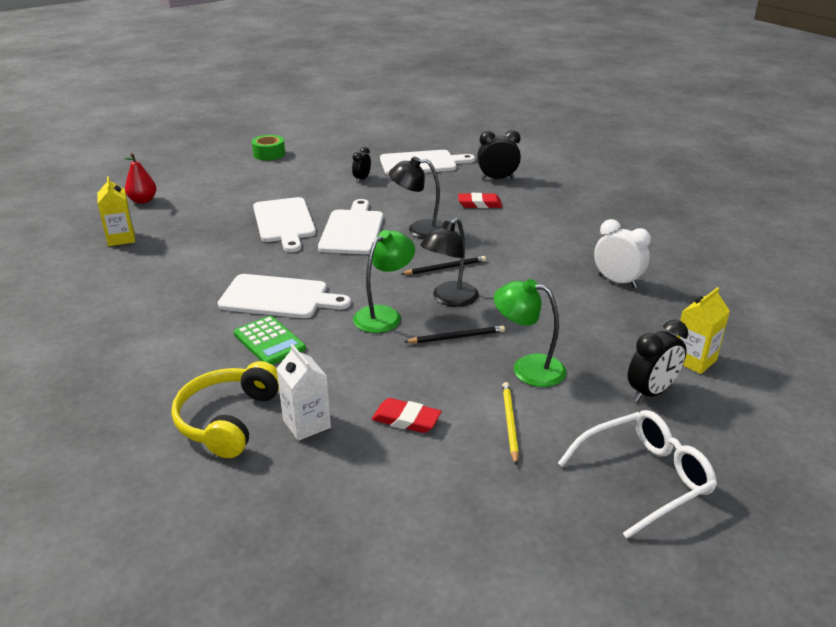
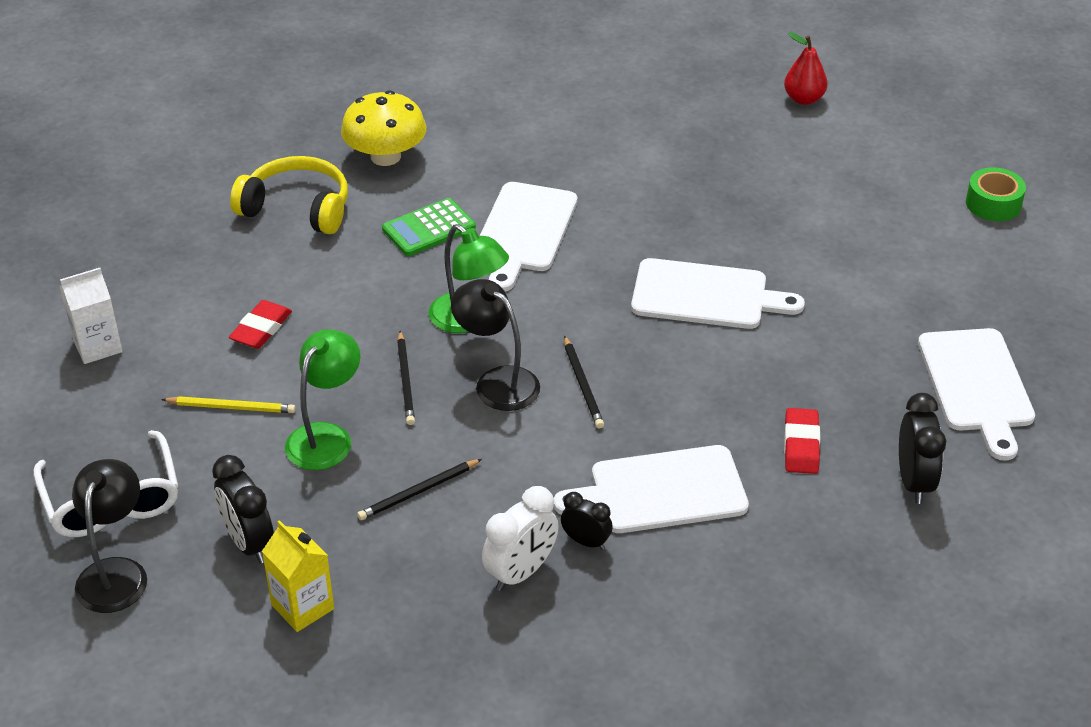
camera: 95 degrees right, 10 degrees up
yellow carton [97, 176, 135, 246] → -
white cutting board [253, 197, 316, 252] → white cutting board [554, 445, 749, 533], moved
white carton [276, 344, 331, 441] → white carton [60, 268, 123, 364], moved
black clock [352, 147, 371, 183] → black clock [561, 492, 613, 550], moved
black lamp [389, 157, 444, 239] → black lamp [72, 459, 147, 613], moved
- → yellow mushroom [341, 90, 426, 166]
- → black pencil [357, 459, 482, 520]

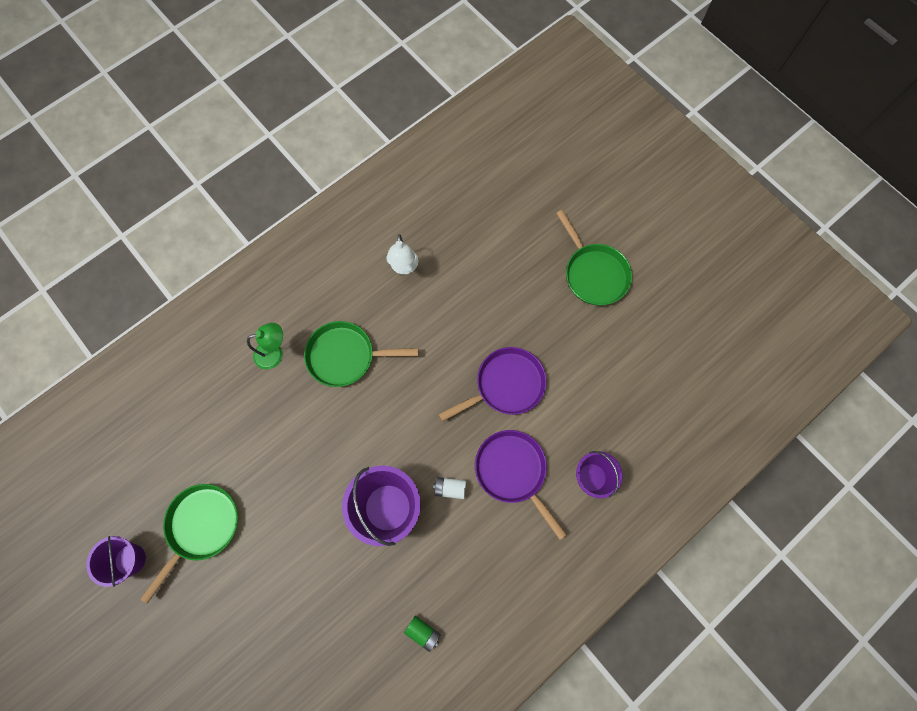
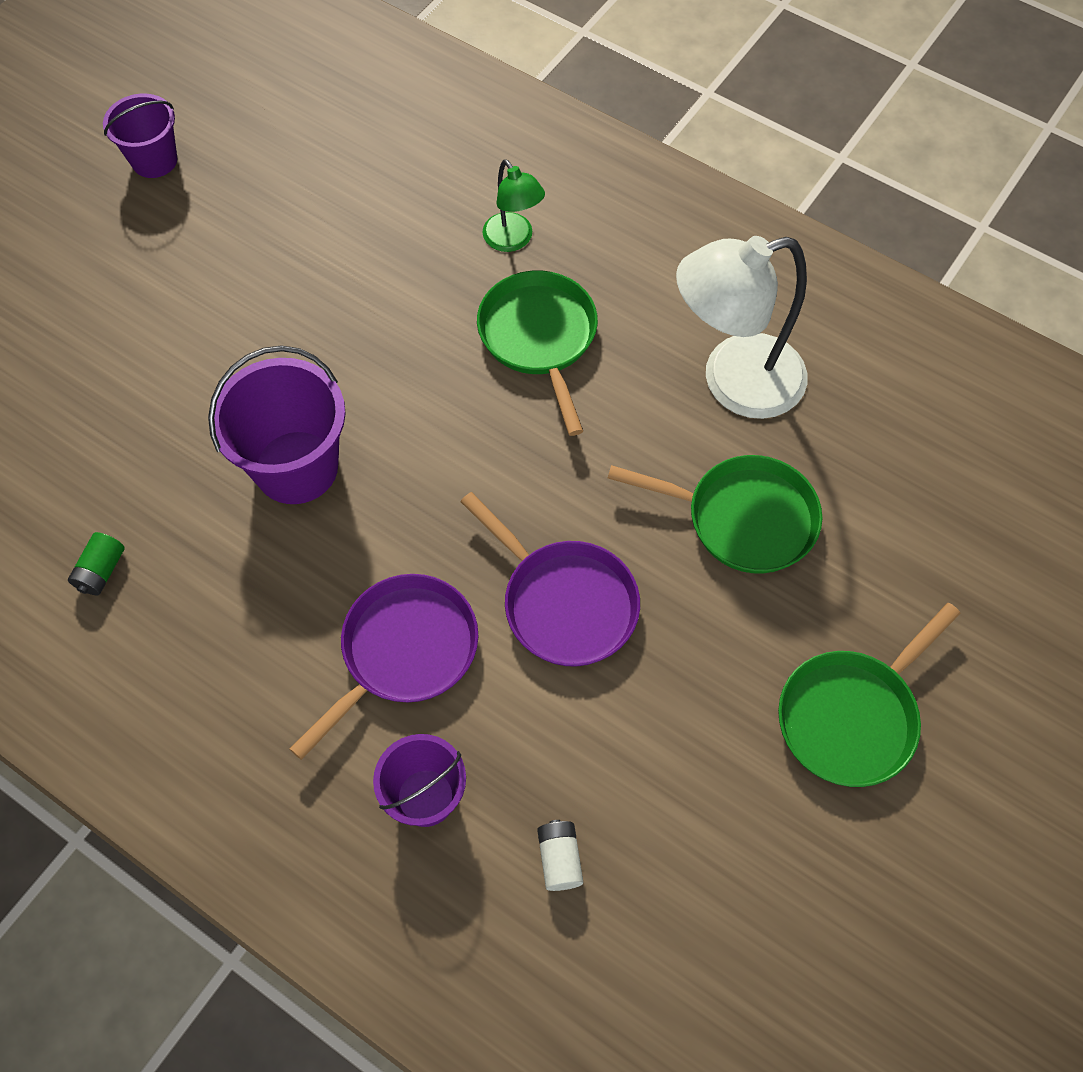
camera: 75 degrees right, 10 degrees down
green pan [140, 484, 238, 604] → green pan [608, 455, 822, 573], moved
white lamp [386, 234, 418, 274] → white lamp [676, 236, 807, 419], x1.91
white battery [433, 477, 466, 499] → white battery [537, 820, 583, 891], moved

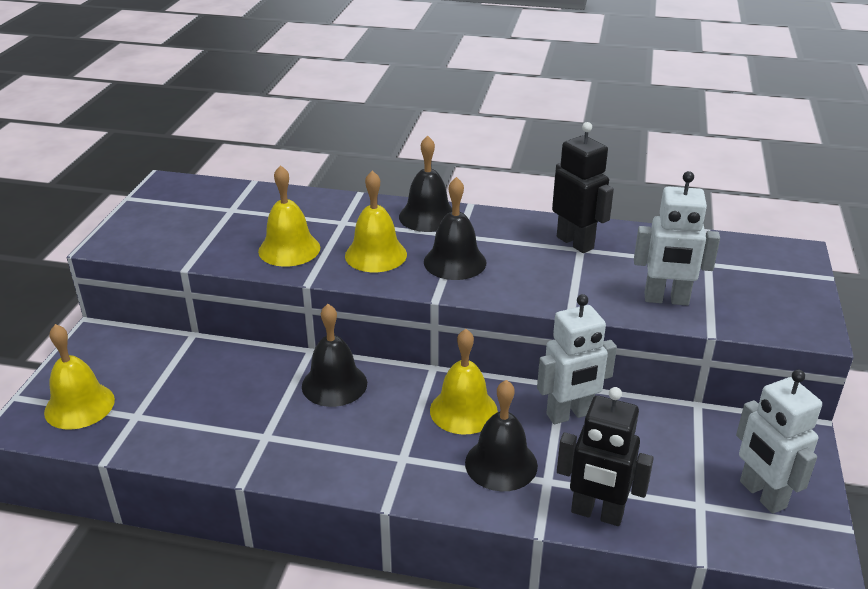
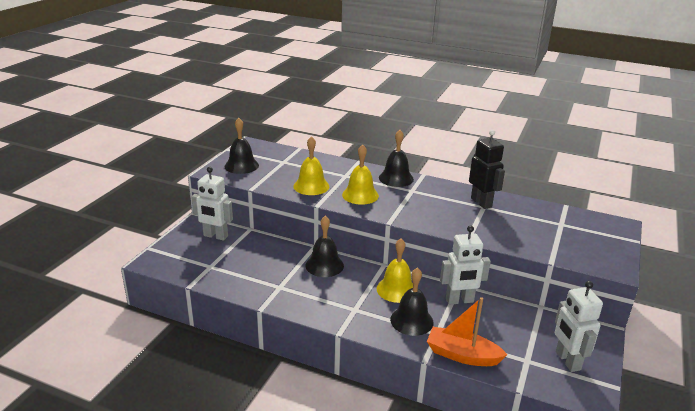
camera: 10 degrees right, 5 degrees down
yellow bell [44, 324, 115, 430] → -
black bell [424, 177, 486, 280] → black bell [225, 118, 259, 174], moved
black robot [557, 387, 654, 526] → orange boat [427, 297, 508, 366]
white robot [634, 171, 720, 305] → white robot [191, 167, 233, 241], moved

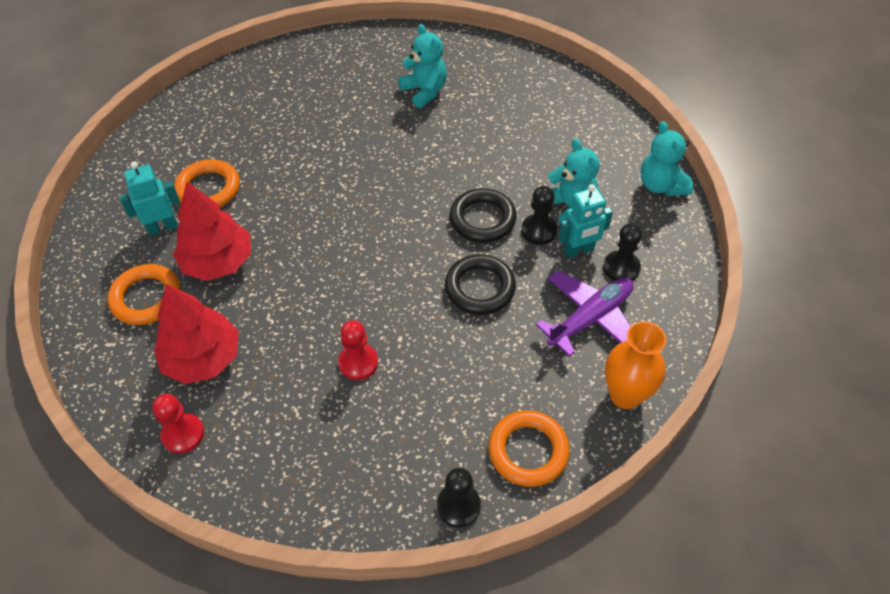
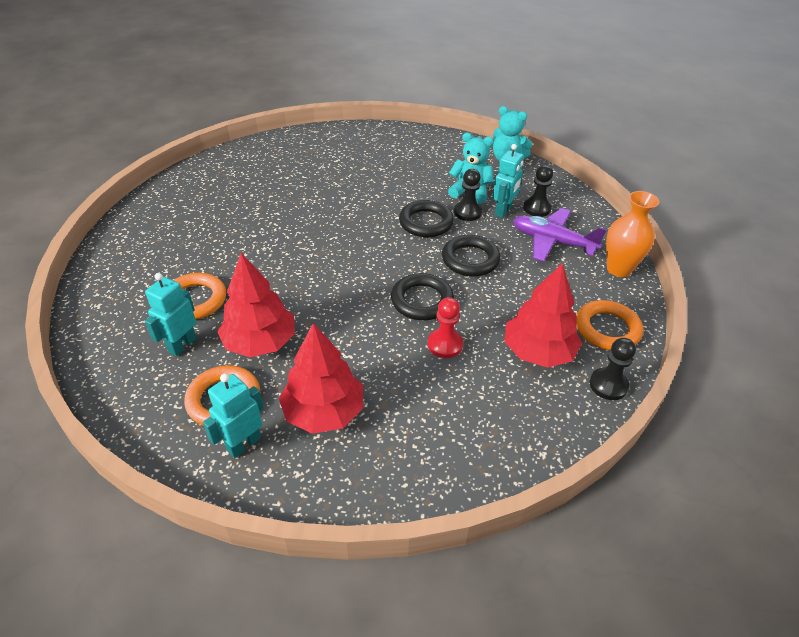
camera: 40 degrees left, 10 degrees down
red pawn [152, 394, 204, 454] → -
turquoise teddy bear [398, 24, 447, 108] → -
purple plane [536, 270, 634, 357] → purple plane [513, 208, 607, 262], 75 degrees counterclockwise
- → turquoise robot [203, 374, 264, 458]
- → black ring [391, 273, 454, 320]
- → red tree [504, 263, 582, 368]

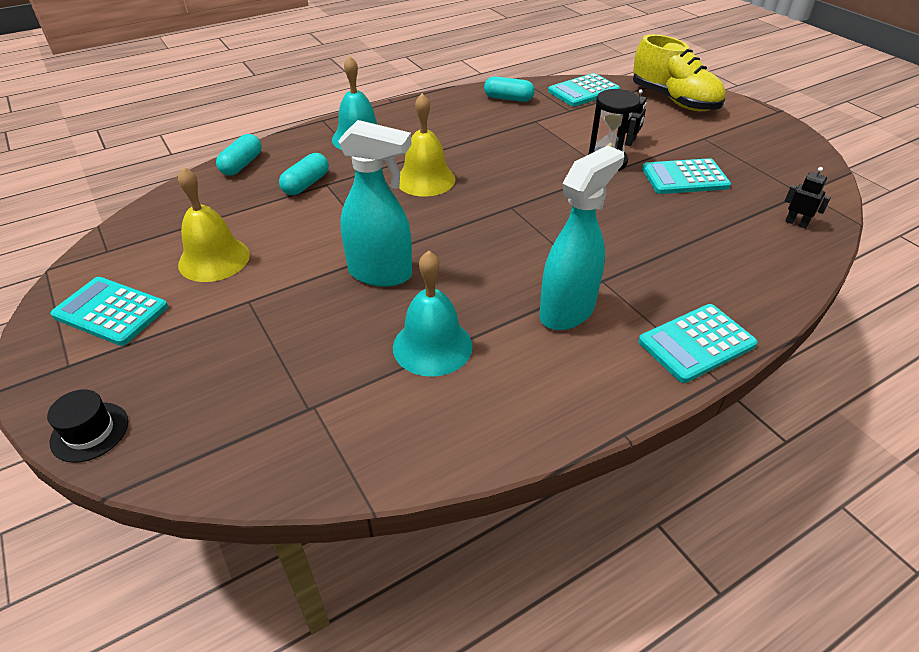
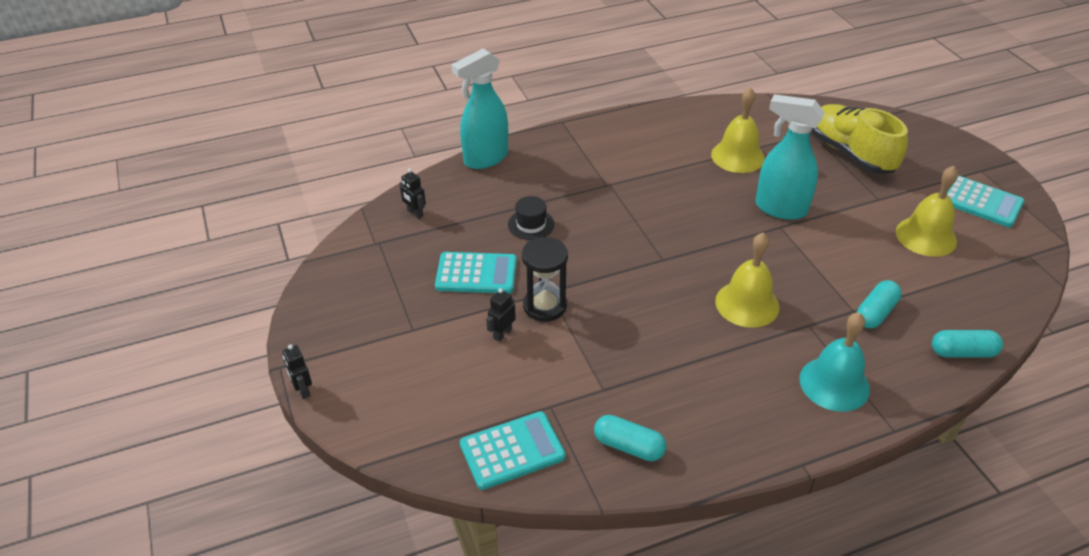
camera: 170 degrees left, 0 degrees up
black hat [47, 389, 128, 463] → black hat [508, 196, 555, 240], moved
turquoise capsule [216, 134, 262, 176] → turquoise capsule [932, 330, 1003, 358], 60 degrees clockwise
turquoise bell [393, 251, 473, 377] → yellow bell [711, 87, 765, 173]
turquoise spray bottle [539, 146, 624, 330] → turquoise spray bottle [451, 48, 508, 169], moved
yellow shoe [633, 34, 725, 111] → yellow shoe [811, 104, 908, 174], moved
turquoise calculator [638, 304, 758, 383] → -
- → black robot [283, 344, 312, 399]

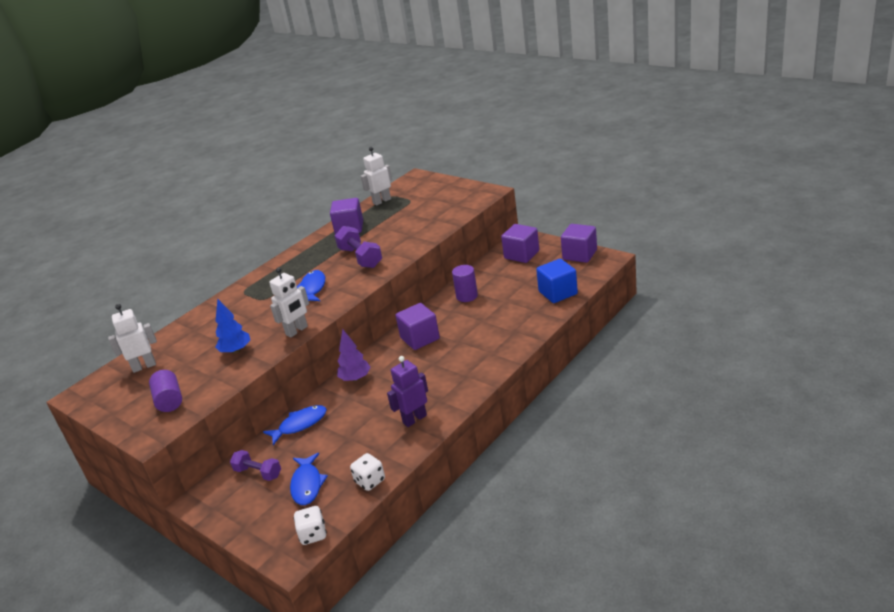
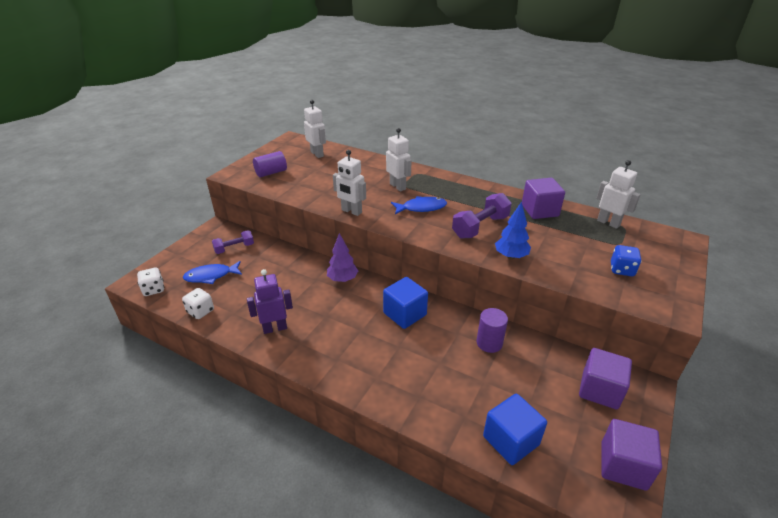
camera: 75 degrees right, 5 degrees up
blue tree [215, 299, 250, 354] → blue tree [495, 202, 531, 259], moved
purple dumbbell [230, 450, 281, 481] → purple dumbbell [212, 230, 254, 254], 45 degrees clockwise
blue fish [263, 405, 327, 445] → -
purple robot [387, 356, 428, 427] → purple robot [247, 269, 293, 334], 60 degrees counterclockwise
purple cube [396, 303, 440, 350] → blue cube [383, 277, 428, 329]
- → white robot [386, 128, 412, 191]
- → blue dice [611, 245, 642, 276]

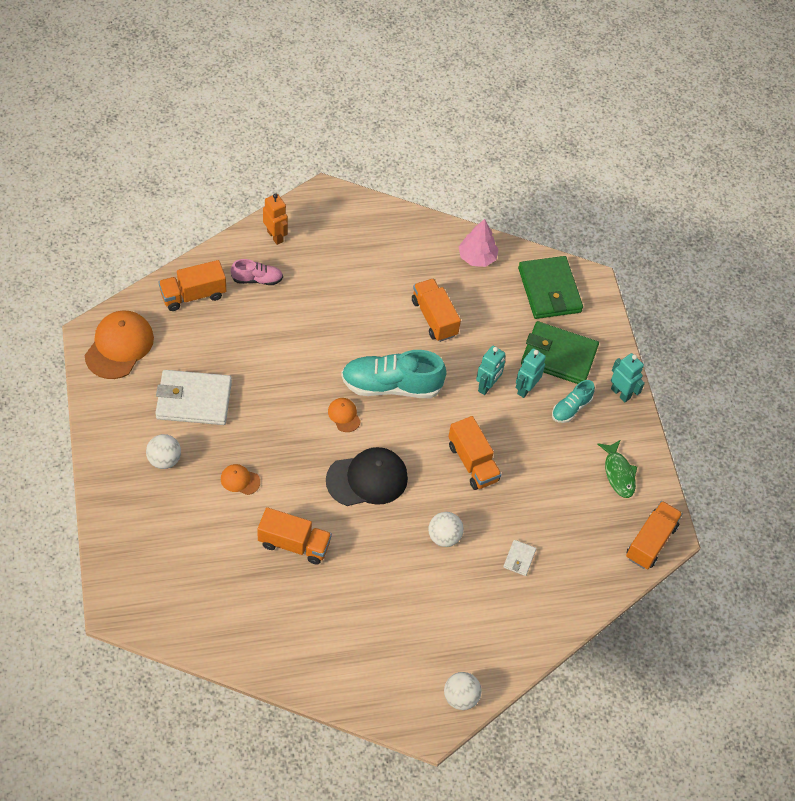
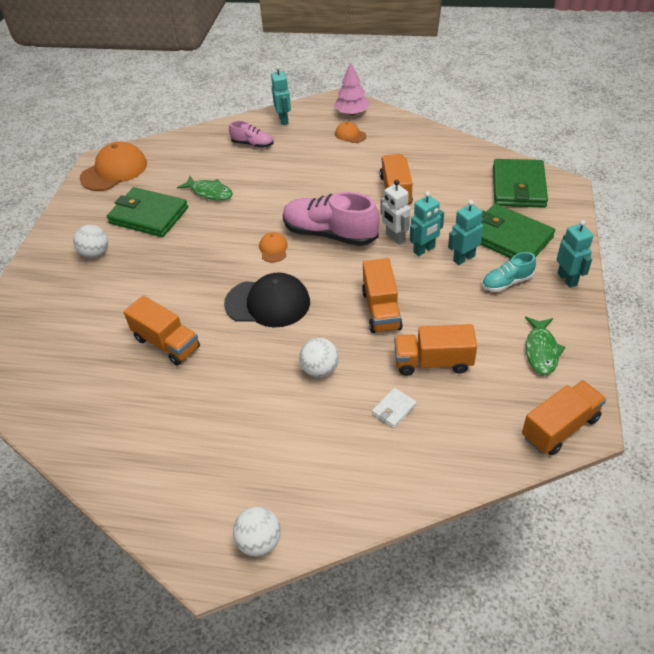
camera: 30 degrees right, 10 degrees down
white wallet [155, 370, 232, 425] → green wallet [107, 187, 188, 237]
orange truck [159, 260, 226, 311] → orange truck [394, 324, 477, 376], moved
orange cap [221, 464, 260, 495] → orange cap [335, 121, 366, 143], moved
orange robot [263, 193, 288, 245] → turquoise robot [271, 65, 291, 125]
turquoise shoe [341, 350, 447, 398] → pink shoe [283, 192, 380, 246]
pink tree [459, 219, 499, 267] → pink tree [334, 62, 370, 115], moved
- → green fish [177, 176, 233, 200]
- → white robot [381, 180, 411, 245]

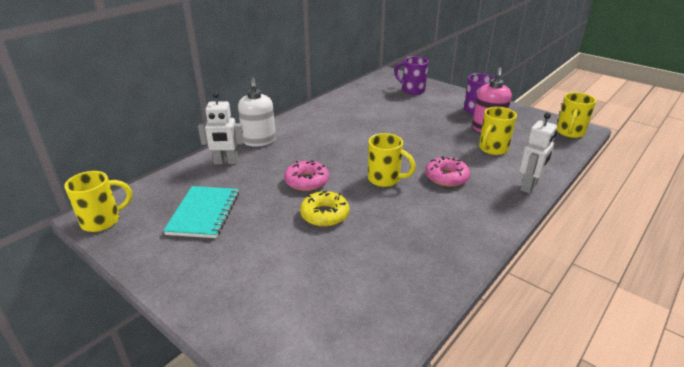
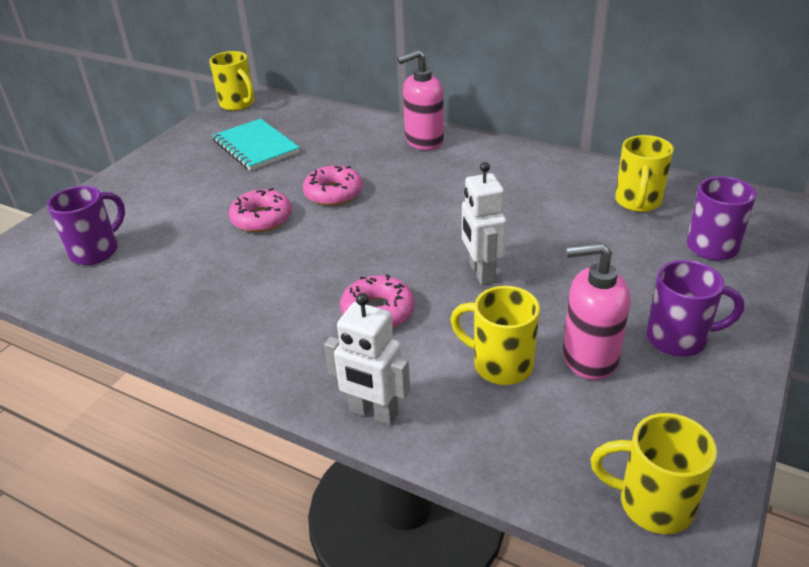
camera: 80 degrees right, 5 degrees up
turquoise notebook [163, 186, 239, 238] → turquoise notebook [212, 119, 300, 171], 60 degrees clockwise
white robot [198, 92, 244, 164] → white robot [462, 162, 506, 285], moved
white soap dispenser [238, 77, 276, 147] → pink soap dispenser [397, 50, 444, 150]
yellow donut [300, 191, 349, 227] → pink donut [229, 188, 292, 232]
yellow mug [368, 133, 416, 187] → yellow mug [615, 135, 674, 212], moved
- → purple mug [47, 186, 125, 265]

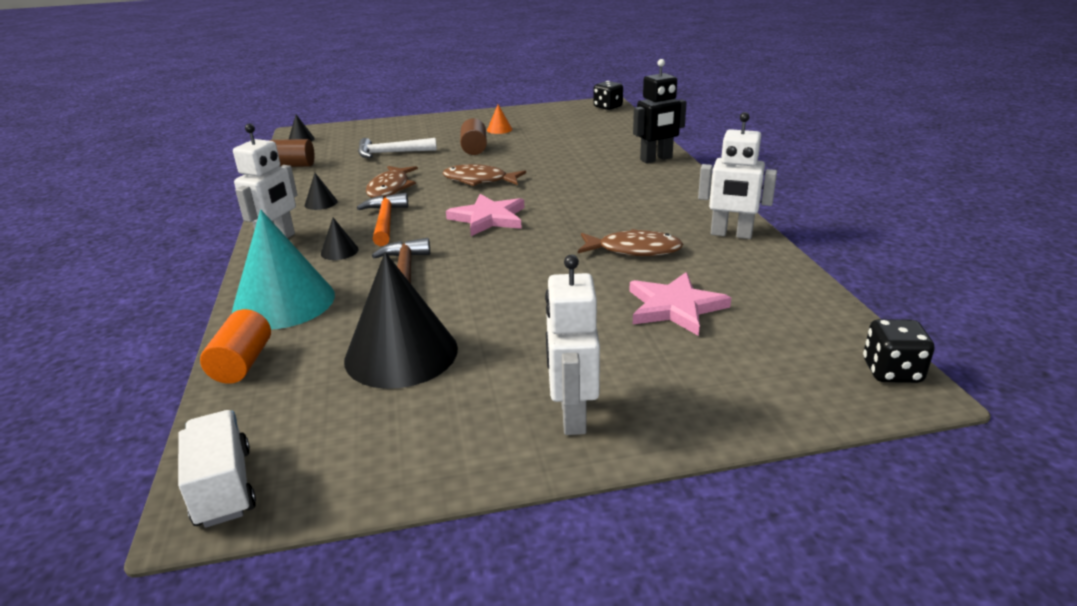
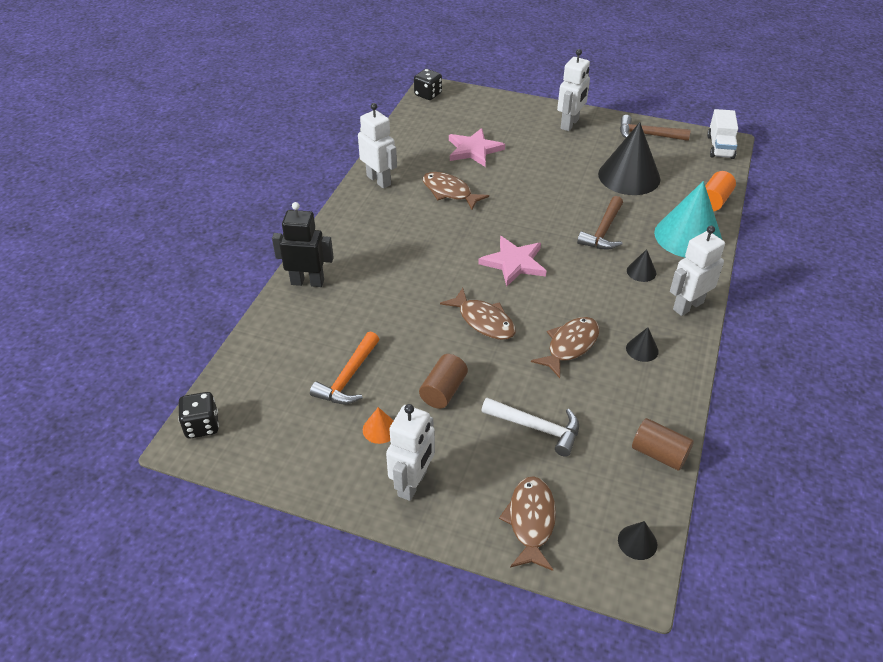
camera: 150 degrees left, 15 degrees up
orange hammer [357, 193, 408, 246] → orange hammer [310, 331, 379, 404], moved
- → white robot [386, 404, 435, 501]
- → brown fish [499, 476, 556, 571]
- → brown hammer [620, 115, 691, 141]

